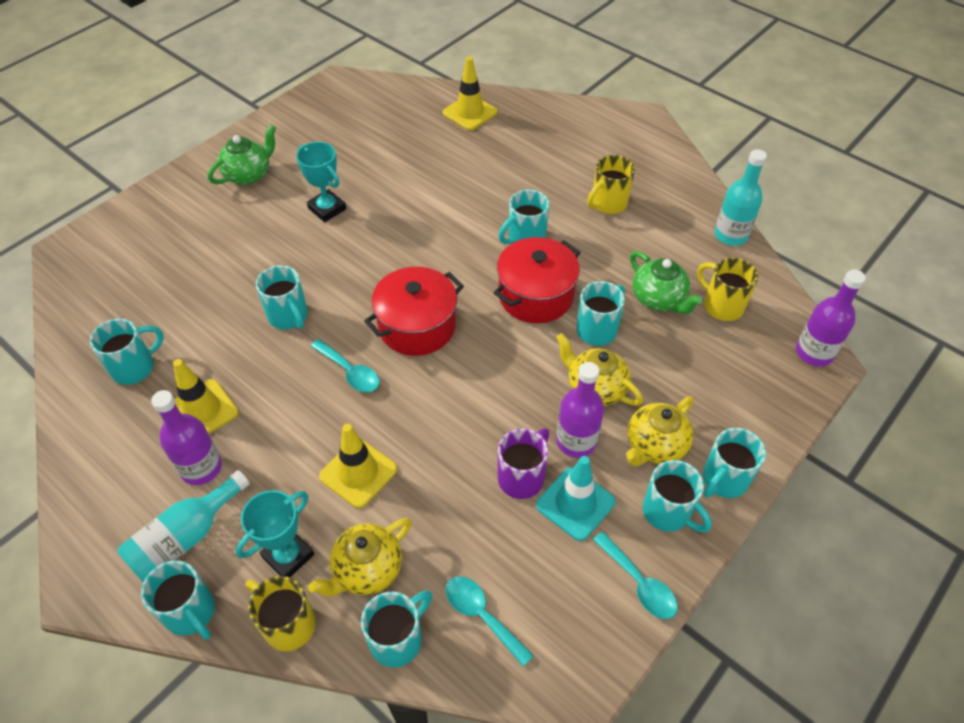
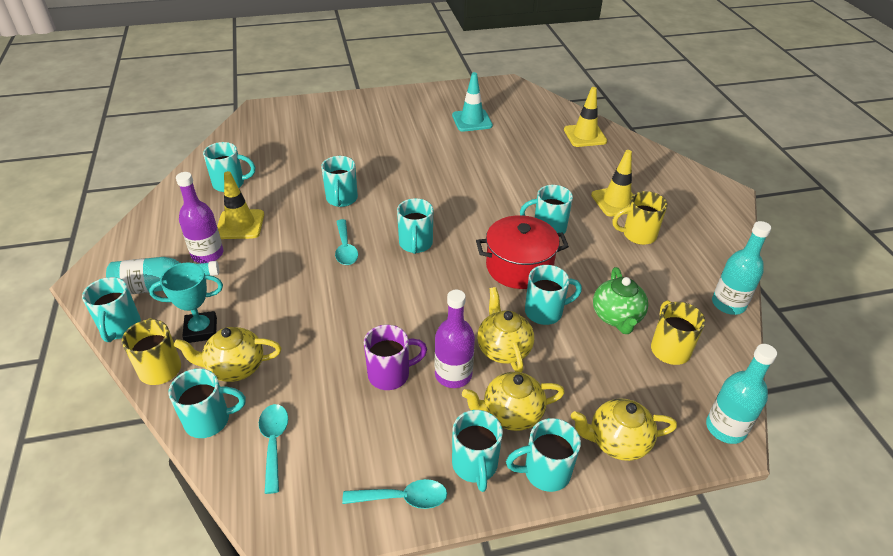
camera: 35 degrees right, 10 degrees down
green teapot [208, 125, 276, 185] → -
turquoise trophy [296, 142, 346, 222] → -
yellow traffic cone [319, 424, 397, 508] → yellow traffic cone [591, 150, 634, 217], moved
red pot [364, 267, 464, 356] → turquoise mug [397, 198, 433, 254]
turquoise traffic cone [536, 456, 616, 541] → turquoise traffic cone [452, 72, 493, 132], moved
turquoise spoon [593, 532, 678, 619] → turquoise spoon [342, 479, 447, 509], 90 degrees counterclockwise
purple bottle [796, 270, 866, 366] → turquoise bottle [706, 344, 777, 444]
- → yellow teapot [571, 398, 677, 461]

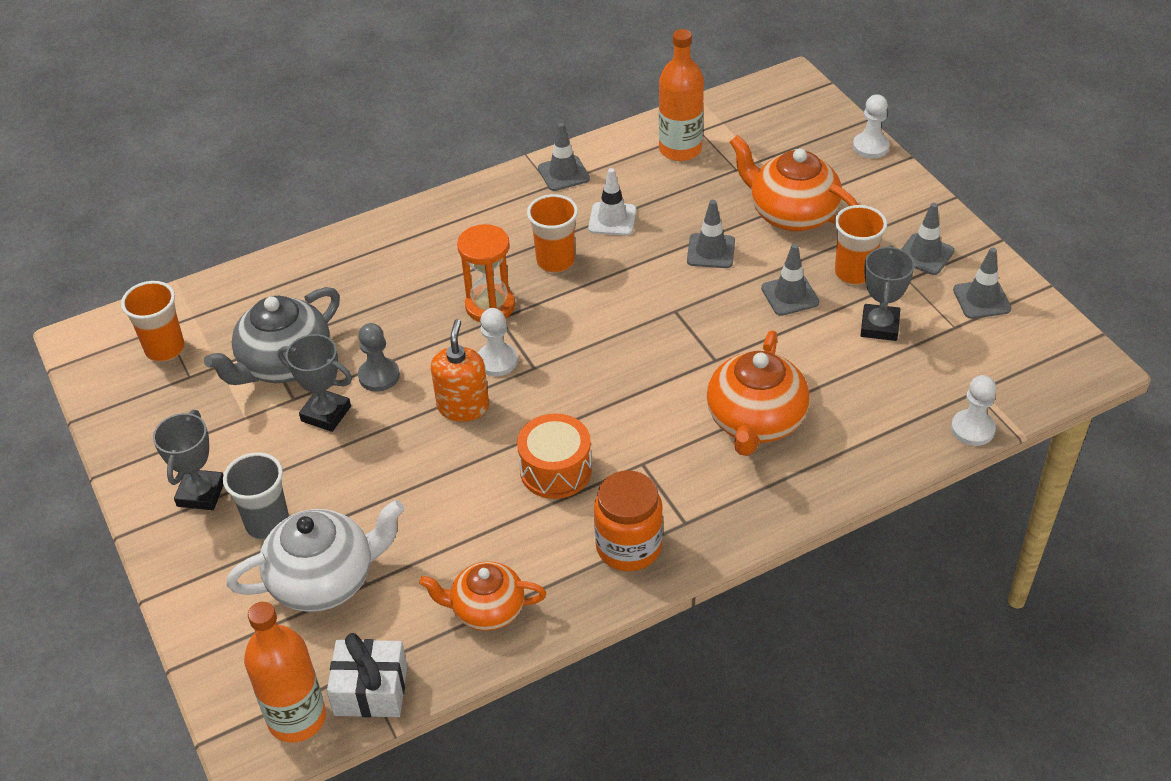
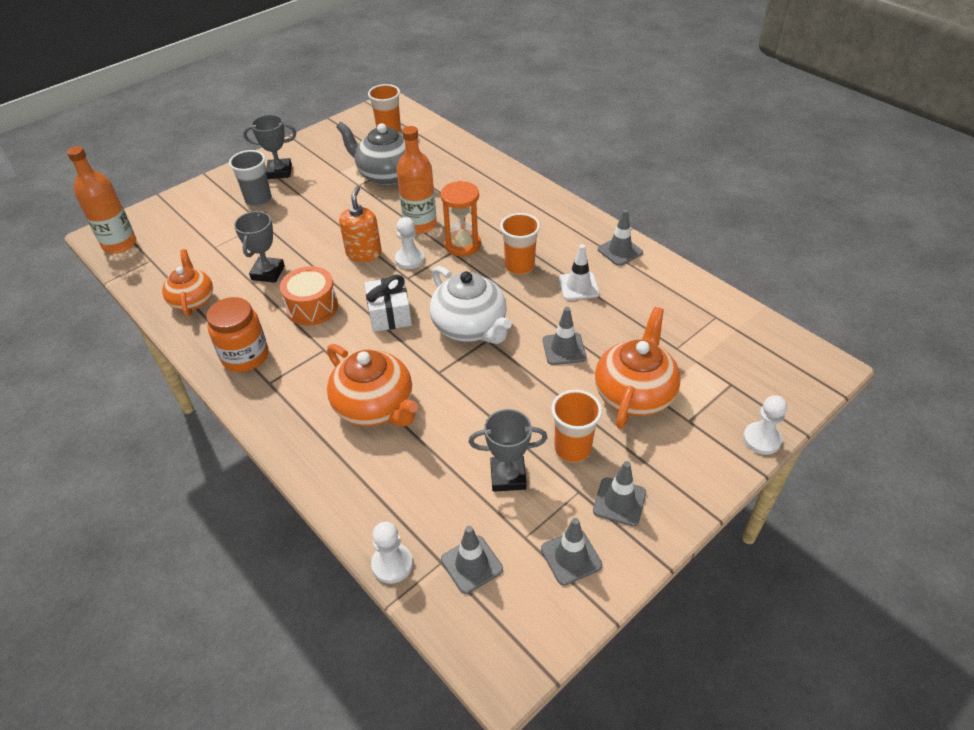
camera: 75 degrees right, 0 degrees up
white teapot [226, 500, 405, 612] → white teapot [430, 266, 512, 344], moved
grey trophy [278, 334, 352, 432] → grey trophy [234, 211, 285, 283], moved
white gift [327, 633, 407, 717] → white gift [365, 275, 412, 332], moved
grey pawn [358, 323, 400, 392] → -
orange soap dispenser [431, 319, 489, 422] → orange soap dispenser [339, 186, 382, 262], 75 degrees counterclockwise
orange bottle [659, 29, 704, 161] → orange bottle [397, 126, 437, 234], moved
orange teapot [707, 331, 809, 456] → orange teapot [327, 344, 418, 426], 135 degrees counterclockwise
grey traffic cone [761, 244, 819, 316] → grey traffic cone [441, 526, 503, 594], moved

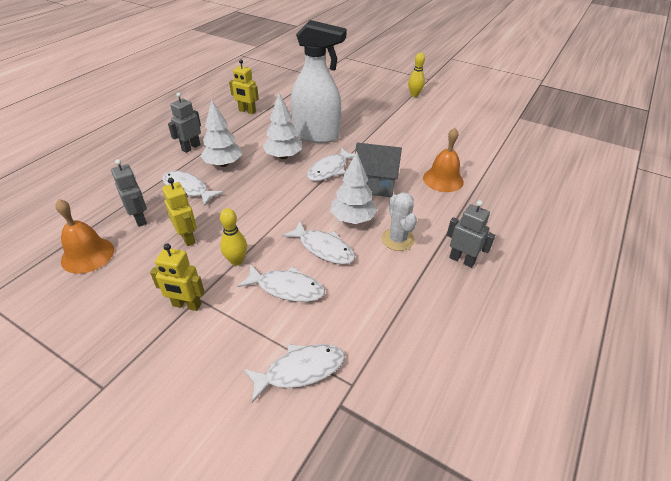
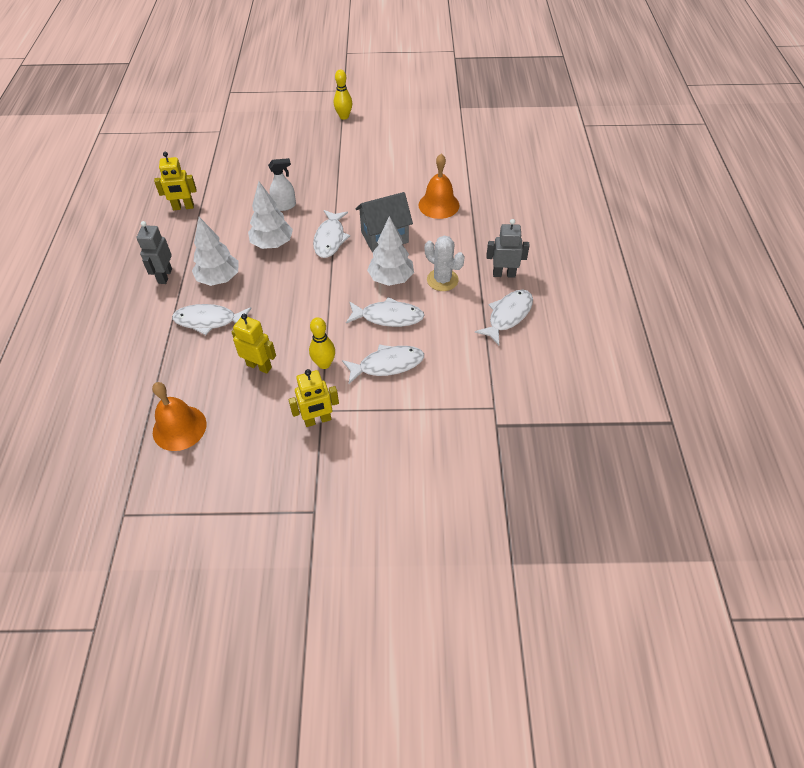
camera: 30 degrees left, 10 degrees up
grey robot [111, 159, 147, 227] → -
white fish [243, 344, 345, 403] → white fish [475, 290, 533, 345], moved
white spray bottle [291, 20, 347, 143] → white spray bottle [268, 158, 296, 211], x0.43

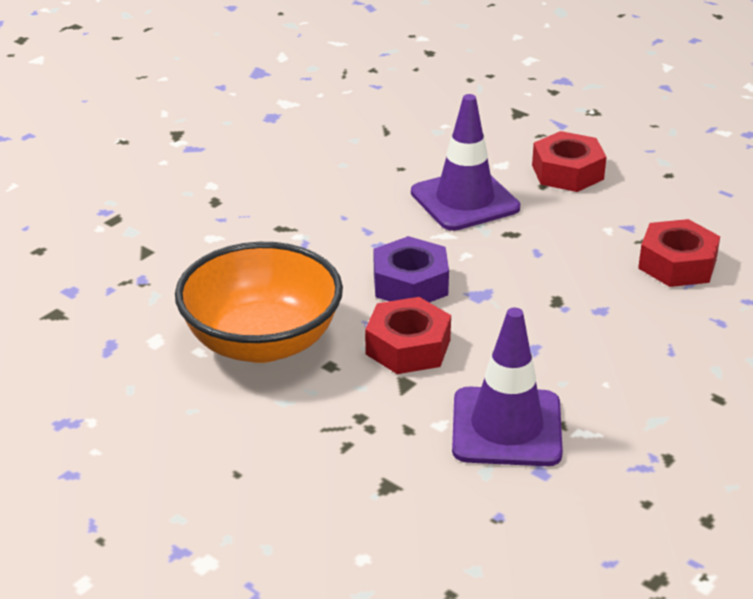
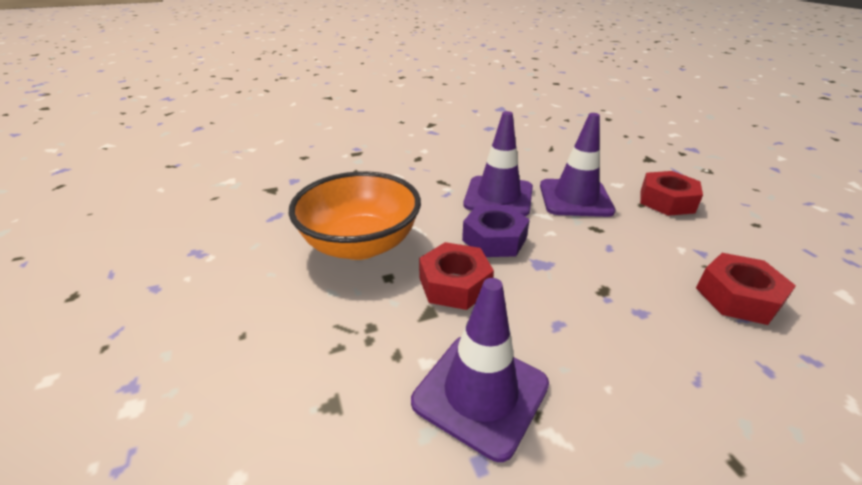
camera: 30 degrees right, 0 degrees up
- → purple traffic cone [463, 111, 533, 216]

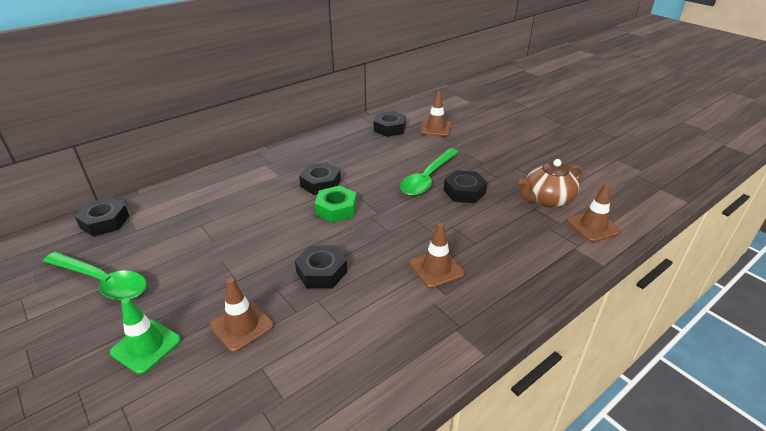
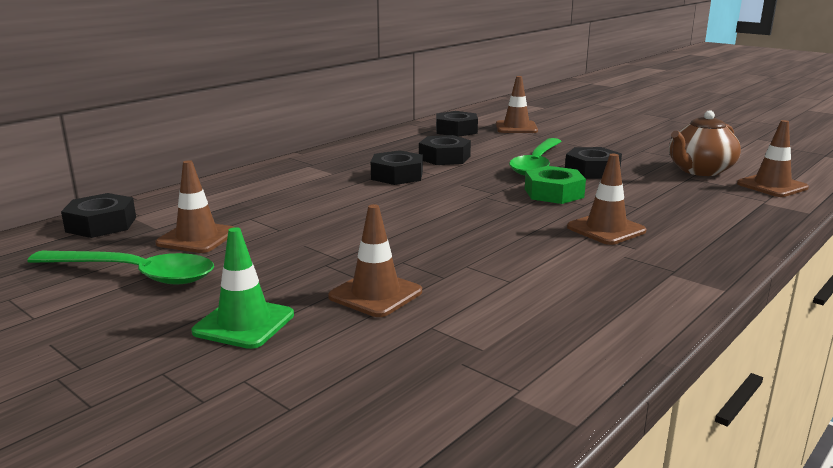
camera: 10 degrees left, 15 degrees down
black nut [295, 245, 347, 288] → black nut [419, 135, 471, 165], moved
green nut [315, 185, 357, 223] → green nut [525, 166, 586, 204], moved
- → brown traffic cone [155, 160, 234, 253]

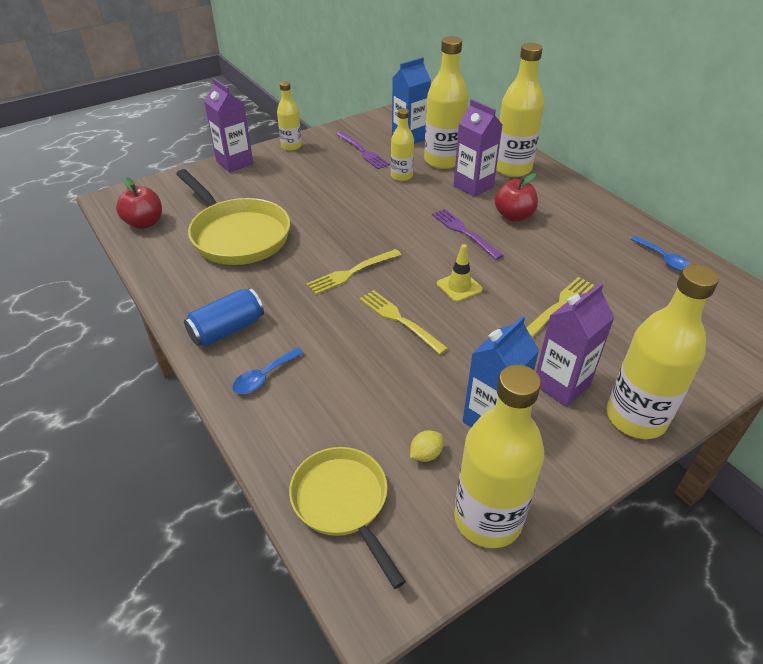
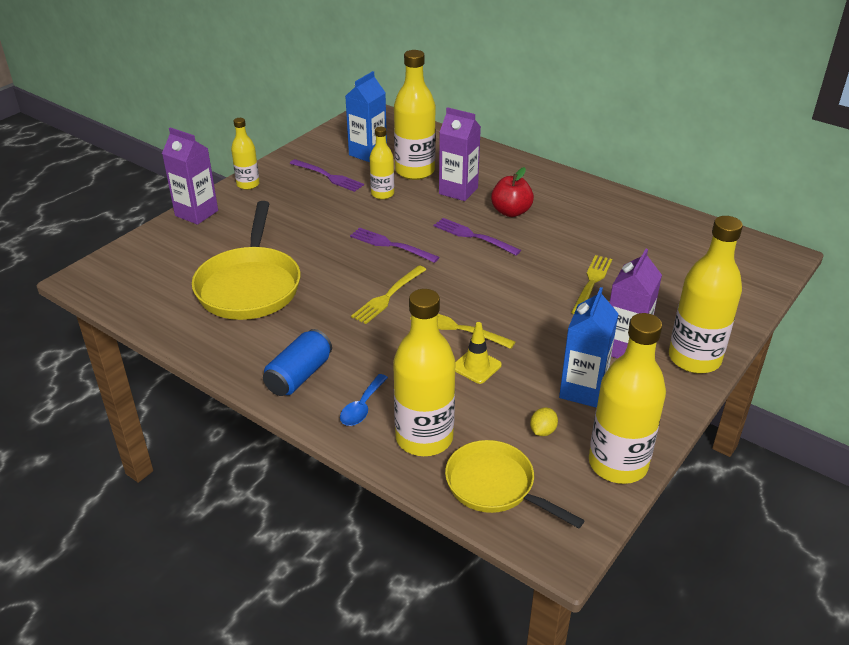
camera: 20 degrees left, 5 degrees down
red apple [116, 177, 162, 229] → -
yellow pan [176, 169, 290, 265] → yellow pan [192, 201, 301, 320], 60 degrees clockwise
yellow traffic cone [437, 244, 483, 302] → yellow traffic cone [455, 322, 502, 384], moved
yellow bottle [496, 43, 544, 177] → yellow bottle [393, 289, 456, 456], moved
blue spoon [631, 236, 690, 271] → -
- → purple fork [350, 227, 439, 263]

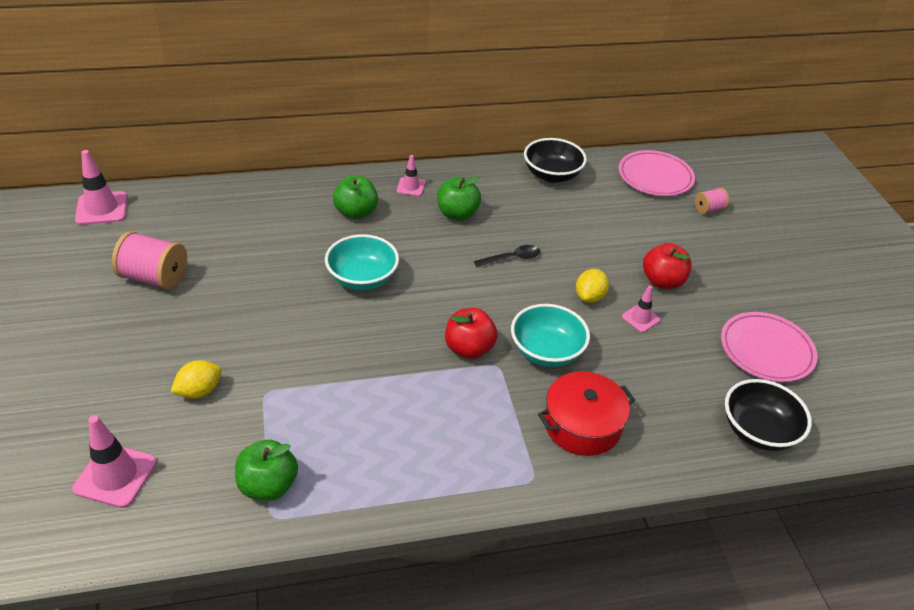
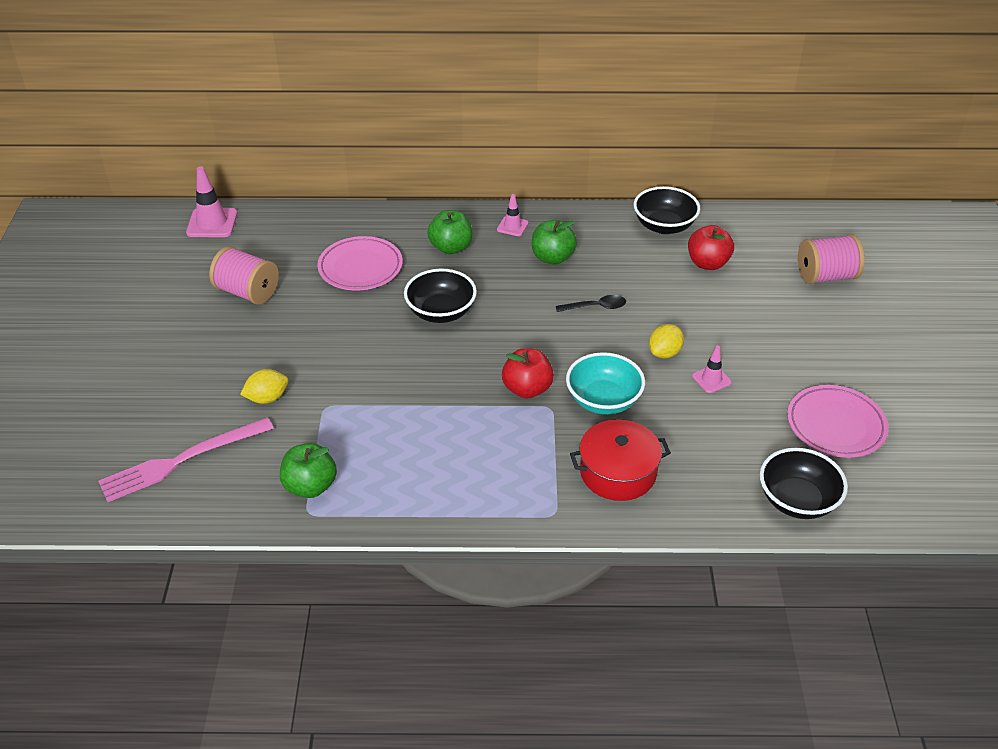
camera: 15 degrees right, 0 degrees up
pink traffic cone [72, 415, 157, 508] → pink fork [98, 417, 274, 502]
turquoise bowl [325, 234, 399, 290] → black bowl [404, 269, 477, 323]
pink plate [618, 150, 695, 196] → pink plate [317, 236, 403, 290], moved
red apple [643, 243, 692, 289] → red apple [688, 225, 734, 270], moved
pink spool [695, 188, 729, 214] → pink spool [798, 234, 865, 284], x1.85

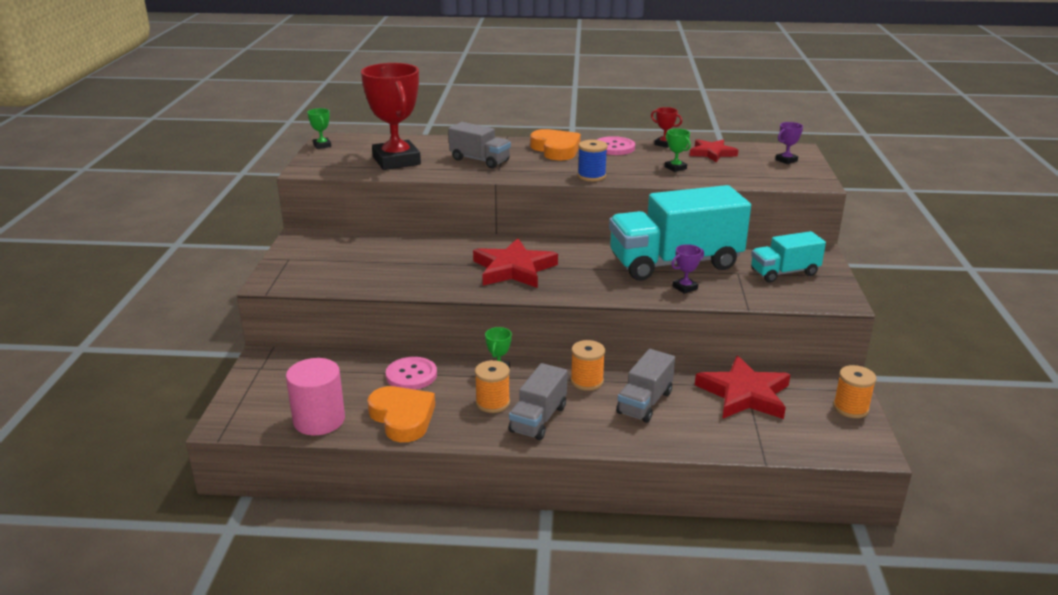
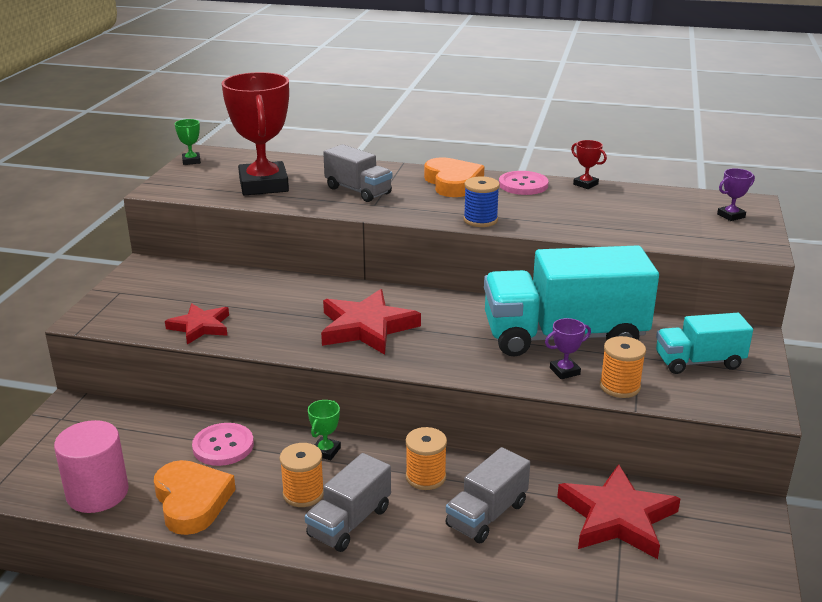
camera: 10 degrees right, 0 degrees up
green trophy [665, 129, 691, 172] → -
red star [690, 139, 738, 162] → red star [165, 303, 229, 345], moved
orange spool [833, 365, 876, 418] → orange spool [600, 336, 646, 398], moved

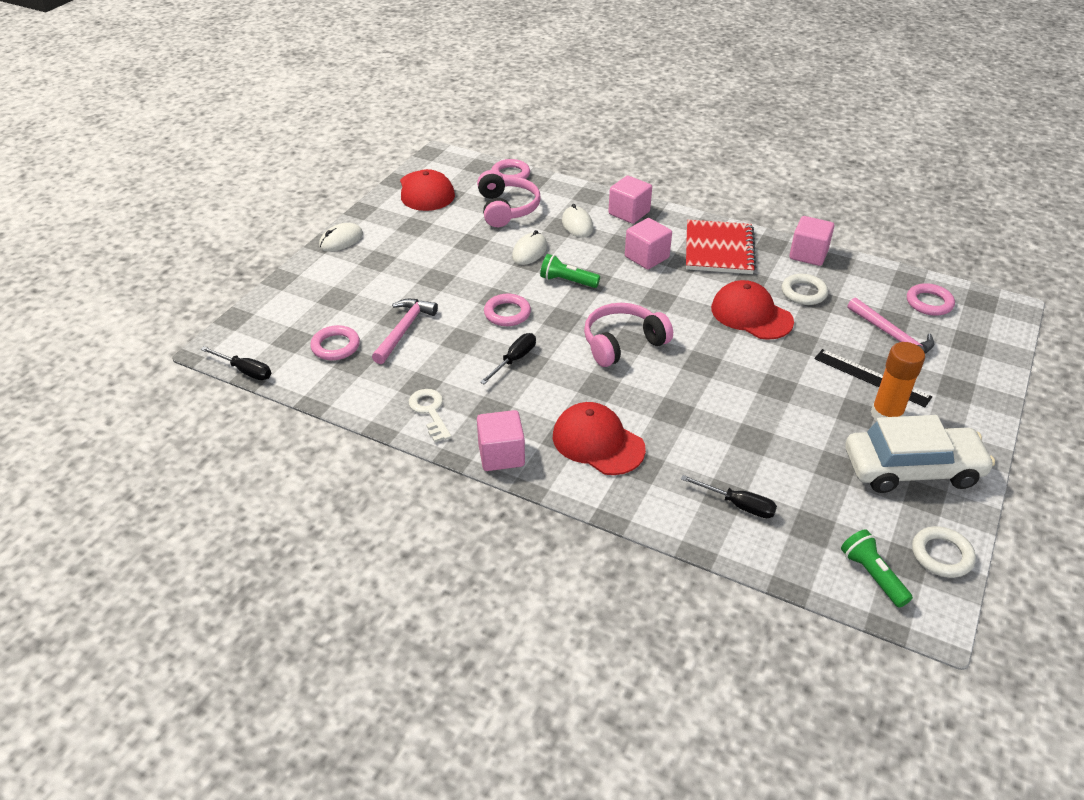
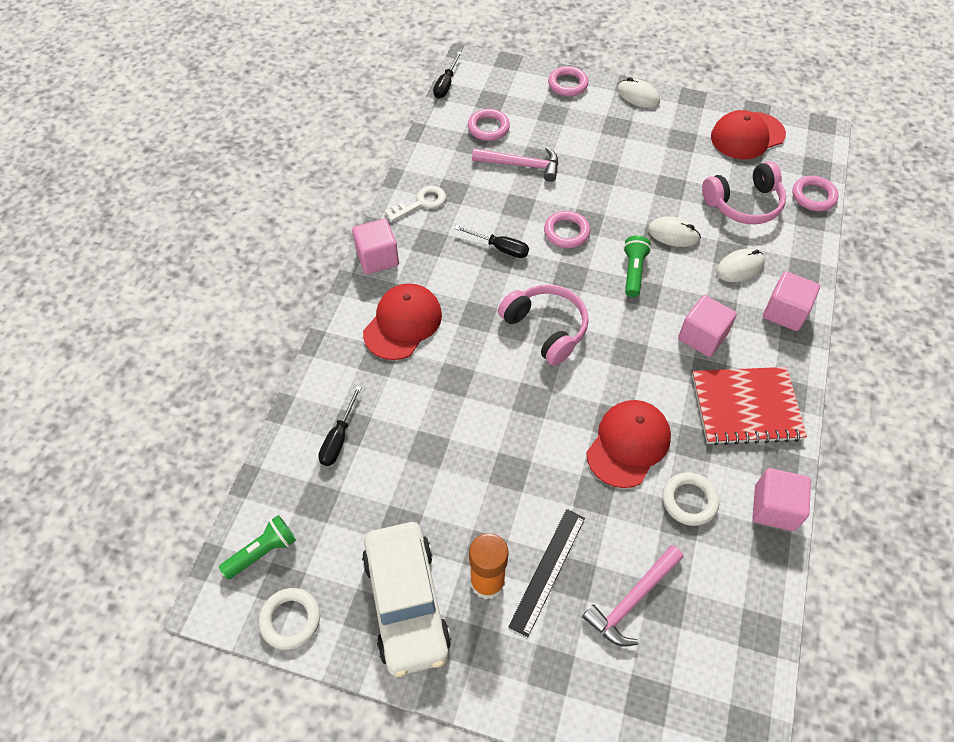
camera: 80 degrees right, 15 degrees up
pink ring [907, 283, 955, 316] → pink ring [548, 66, 589, 96], moved

